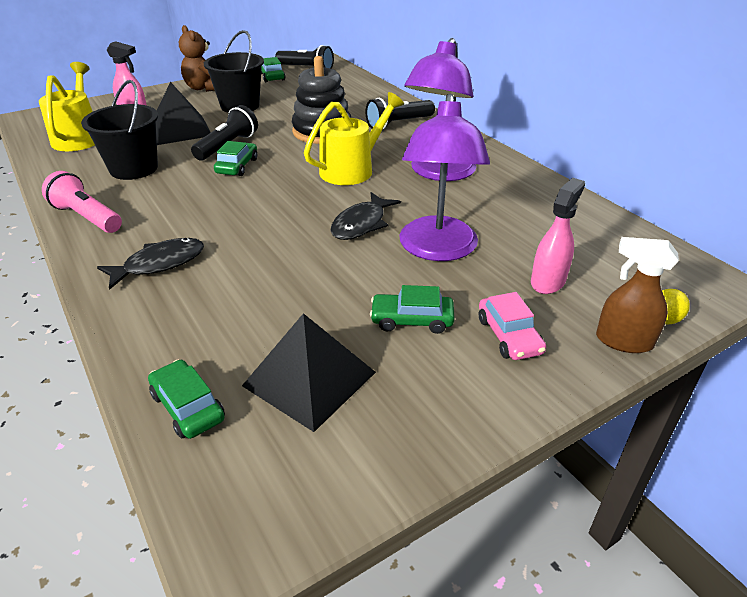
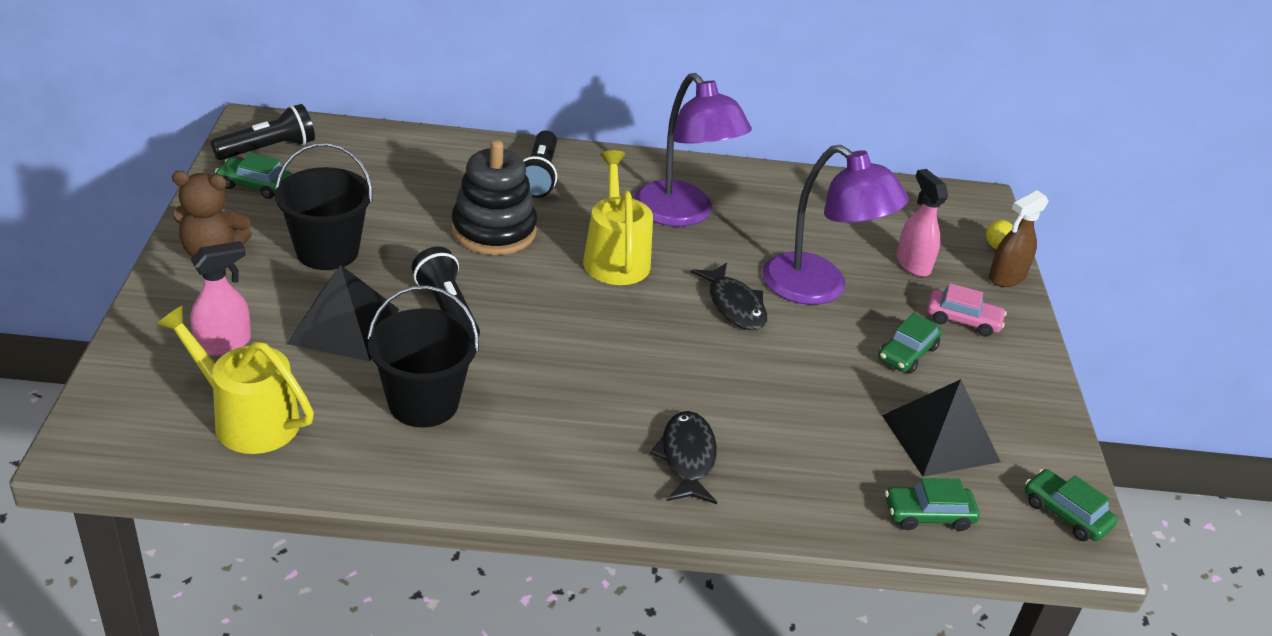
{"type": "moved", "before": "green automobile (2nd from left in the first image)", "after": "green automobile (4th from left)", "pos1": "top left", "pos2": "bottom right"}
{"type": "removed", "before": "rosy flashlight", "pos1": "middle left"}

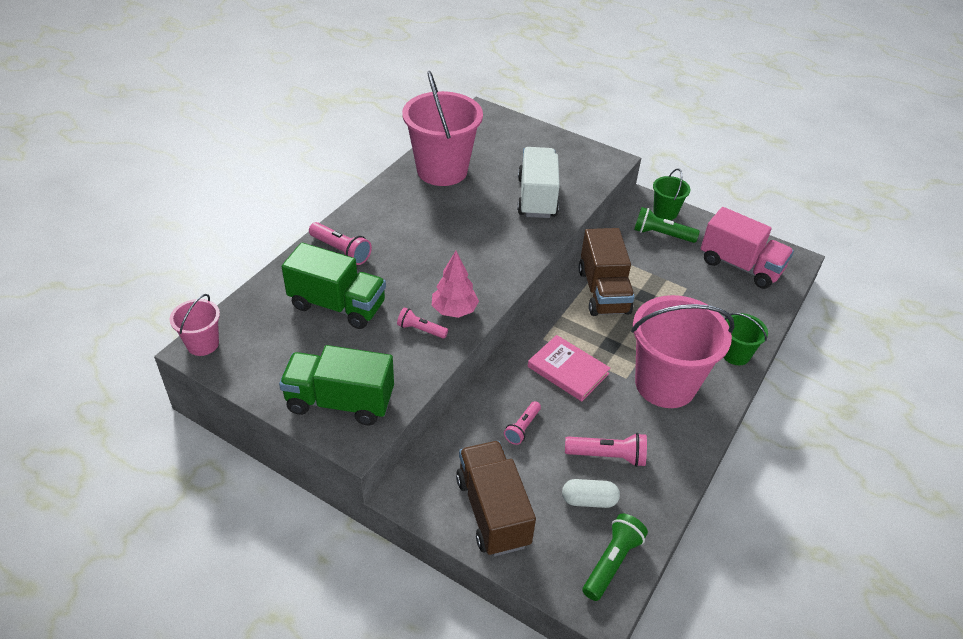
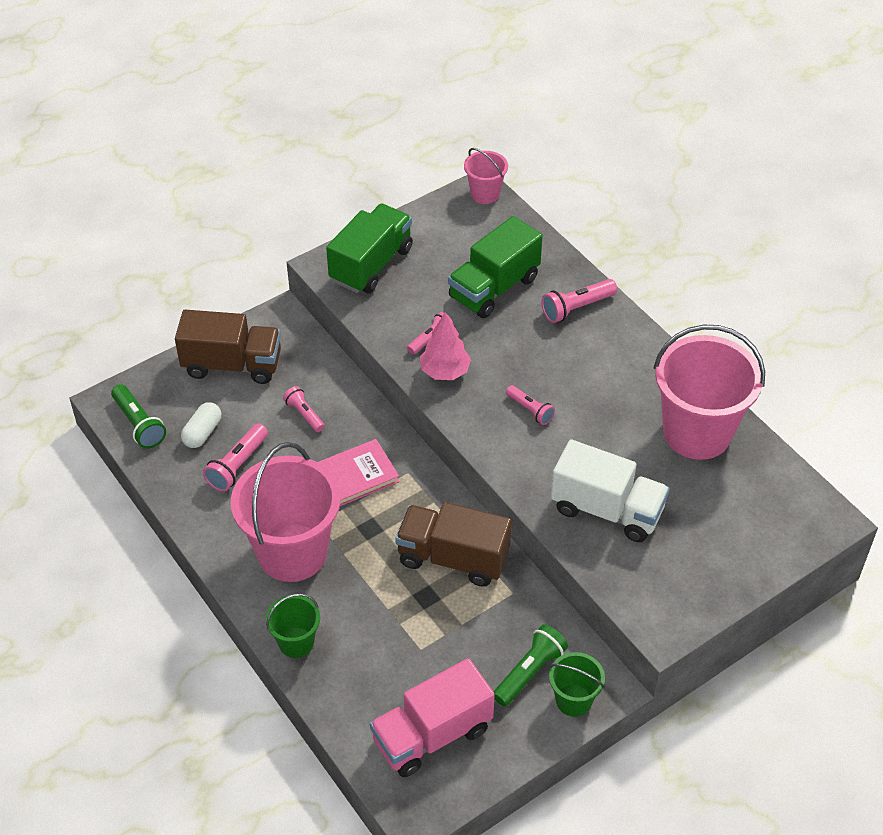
{"type": "added", "after": "rosy flashlight (4th from left)", "pos2": "centre"}

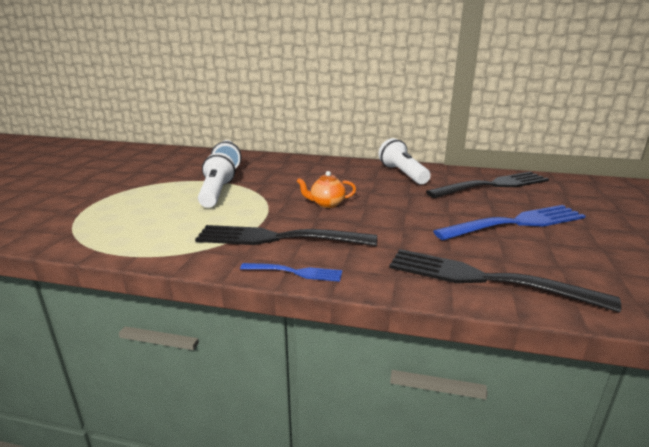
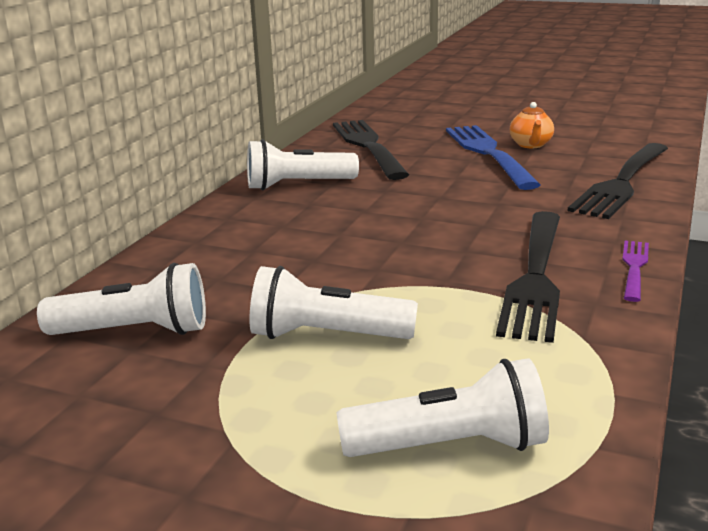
{"type": "moved", "before": "orange china teapot", "pos1": "centre", "pos2": "top right"}
{"type": "recoloured", "before": "cobalt fork (1st from left)", "after": "royal purple fork", "pos1": "centre", "pos2": "middle right"}
{"type": "added", "after": "white flashlight (4th from left)", "pos2": "bottom centre"}

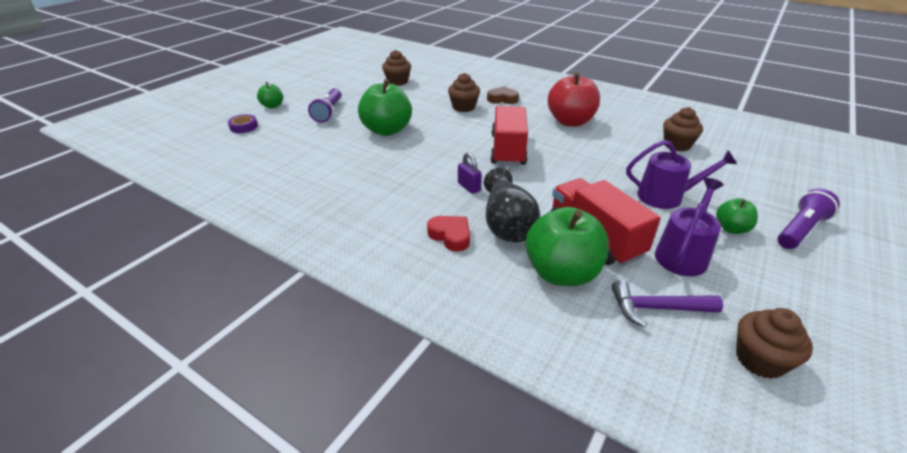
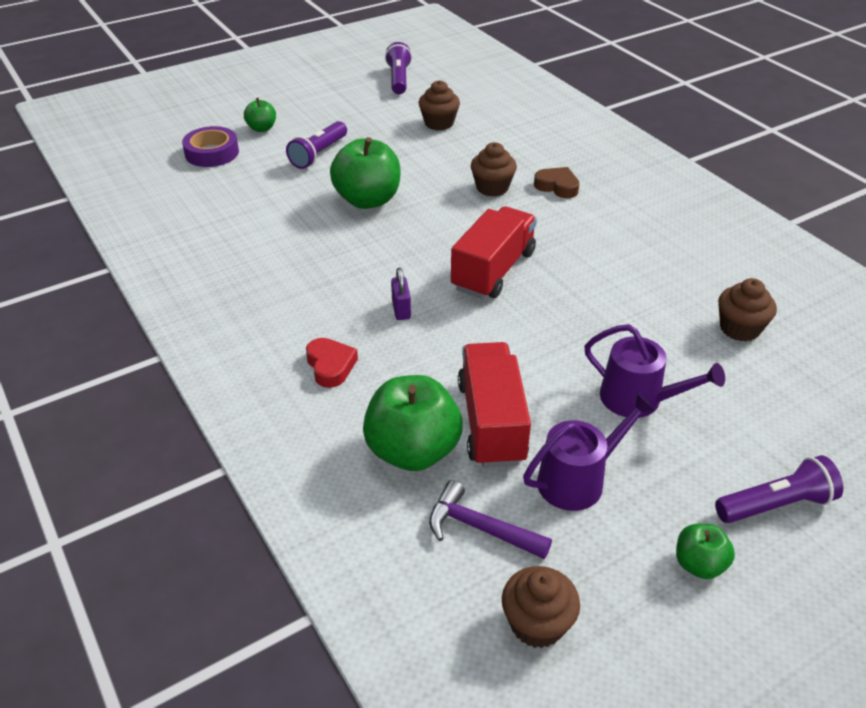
{"type": "removed", "before": "red toy apple", "pos1": "top centre"}
{"type": "resized", "before": "royal purple roll of tape", "pos1": "top left", "pos2": "top left", "scale": 1.59}
{"type": "removed", "before": "ebony tall vase", "pos1": "centre"}
{"type": "moved", "before": "green toy apple (4th from left)", "pos1": "middle right", "pos2": "bottom right"}
{"type": "added", "after": "royal purple flashlight (2nd from left)", "pos2": "top centre"}

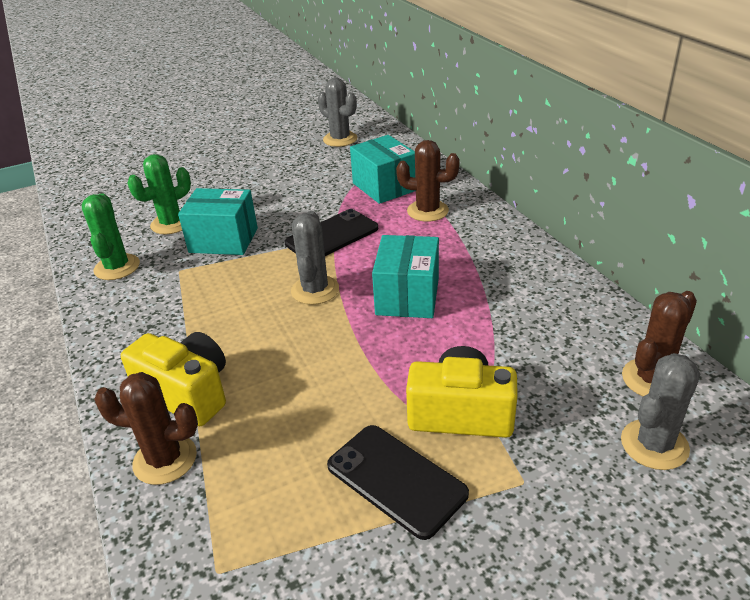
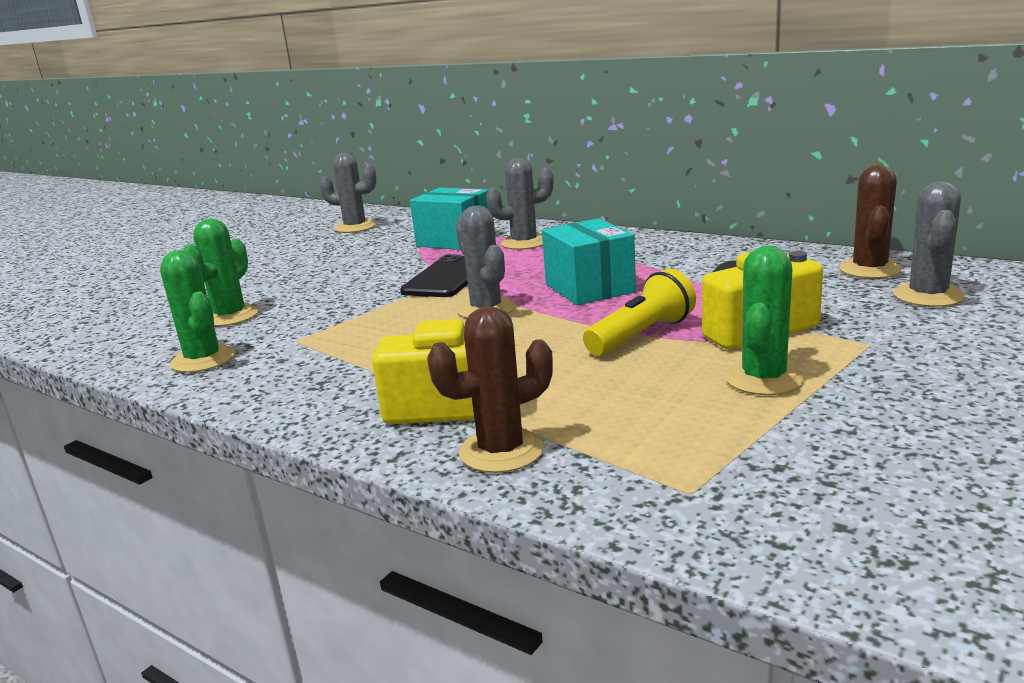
{"type": "recoloured", "before": "brown cactus (2nd from left)", "after": "grey cactus (3rd from left)", "pos1": "top centre", "pos2": "top centre"}
{"type": "removed", "before": "teal package (1st from left)", "pos1": "middle left"}
{"type": "replaced", "before": "ebony mobile phone (2nd from left)", "after": "green cactus (3rd from left)", "pos1": "bottom centre", "pos2": "middle right"}
{"type": "added", "after": "yellow flashlight", "pos2": "centre"}

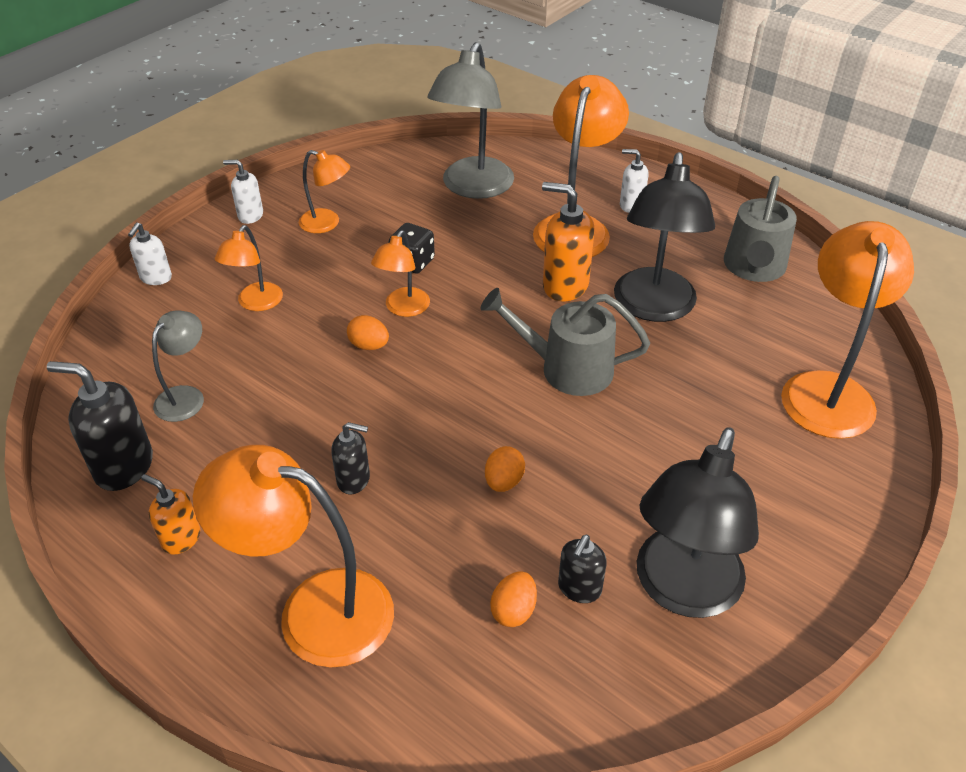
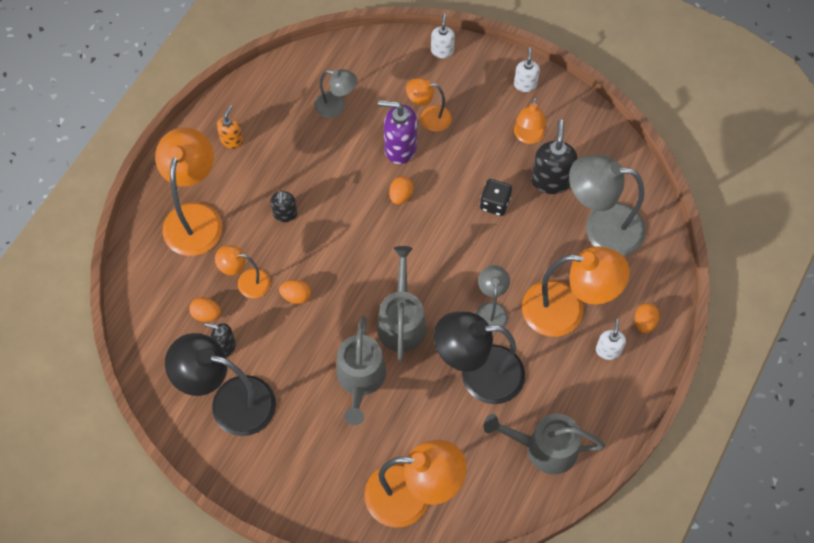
{"type": "replaced", "before": "orange soap dispenser (2nd from left)", "after": "grey reading lamp (2nd from left)", "pos1": "top centre", "pos2": "centre"}
{"type": "turned", "before": "white soap dispenser (1st from left)", "pos1": "top left", "pos2": "top centre", "turn": 90}
{"type": "moved", "before": "orange reading lamp (4th from left in the first image)", "after": "orange reading lamp (2nd from left)", "pos1": "centre", "pos2": "middle left"}
{"type": "moved", "before": "ebony soap dispenser (1st from left in the first image)", "after": "ebony soap dispenser (3rd from left)", "pos1": "middle left", "pos2": "top right"}
{"type": "added", "after": "royal purple soap dispenser", "pos2": "top centre"}
{"type": "added", "after": "orange egg shape (4th from left)", "pos2": "middle right"}
{"type": "added", "after": "grey watering pot (1st from left)", "pos2": "bottom centre"}

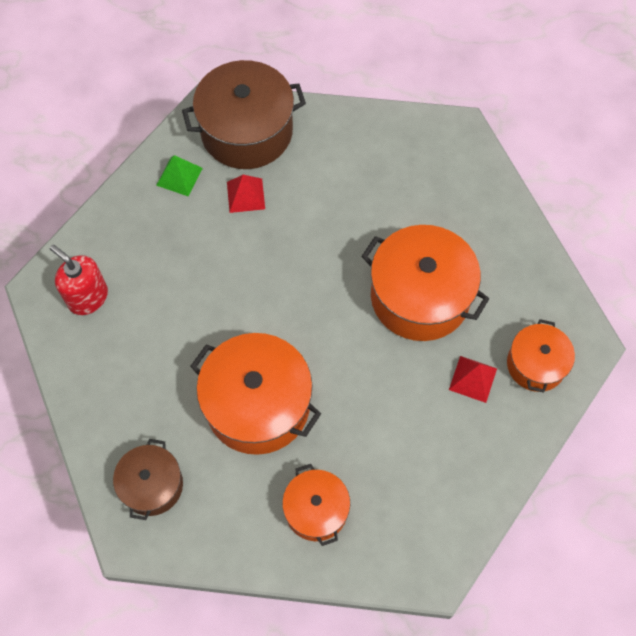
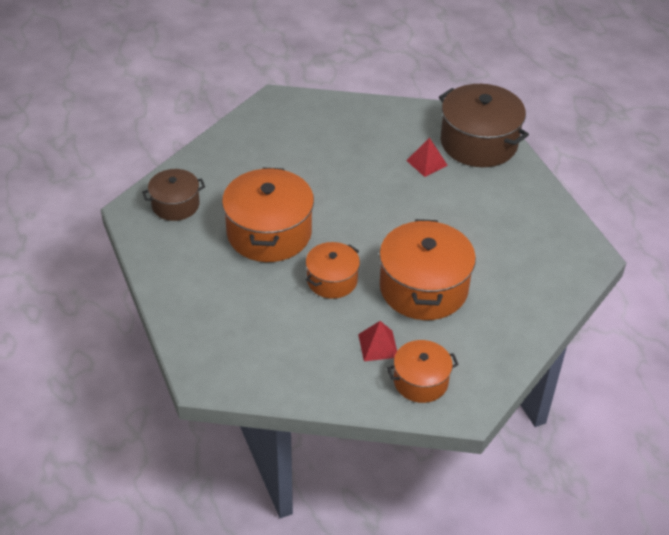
{"type": "removed", "before": "green pyramid", "pos1": "top left"}
{"type": "removed", "before": "red soap dispenser", "pos1": "middle left"}
{"type": "moved", "before": "orange cooking pot (2nd from left)", "pos1": "bottom centre", "pos2": "centre"}

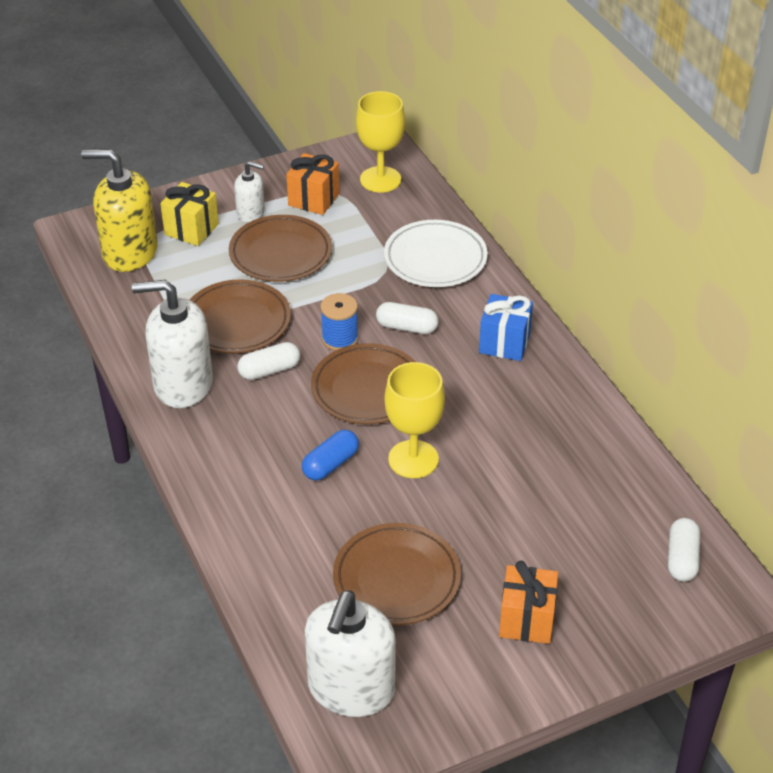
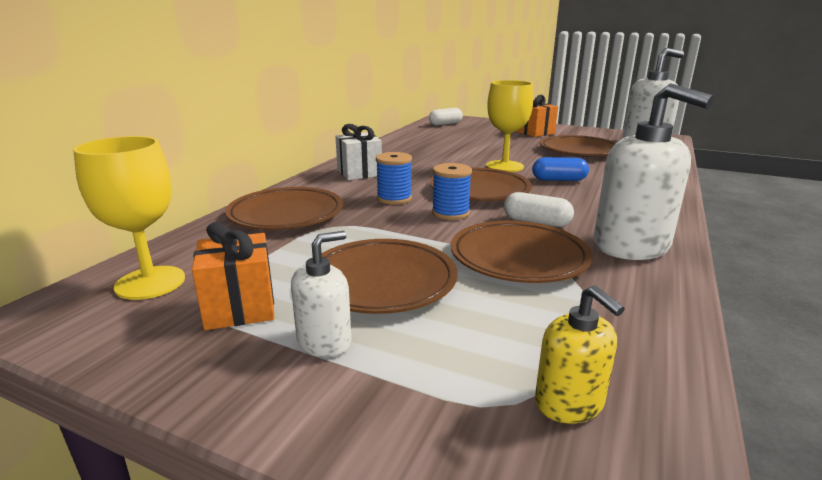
{"type": "resized", "before": "yellow soap dispenser", "pos1": "top left", "pos2": "bottom right", "scale": 0.53}
{"type": "turned", "before": "white soap dispenser (2nd from left in the first image)", "pos1": "top left", "pos2": "centre", "turn": 75}
{"type": "removed", "before": "yellow wrapped gift", "pos1": "top left"}
{"type": "recoloured", "before": "white dinner plate", "after": "brown dinner plate (1st from left)", "pos1": "top centre", "pos2": "centre"}
{"type": "recoloured", "before": "cobalt wrapped gift", "after": "white wrapped gift", "pos1": "centre", "pos2": "top centre"}
{"type": "replaced", "before": "white pill shape (2nd from left)", "after": "cobalt bobbin (1st from left)", "pos1": "centre", "pos2": "centre"}

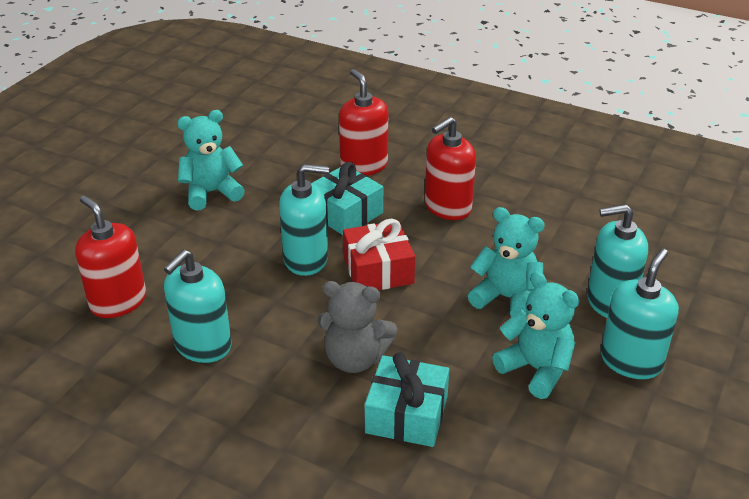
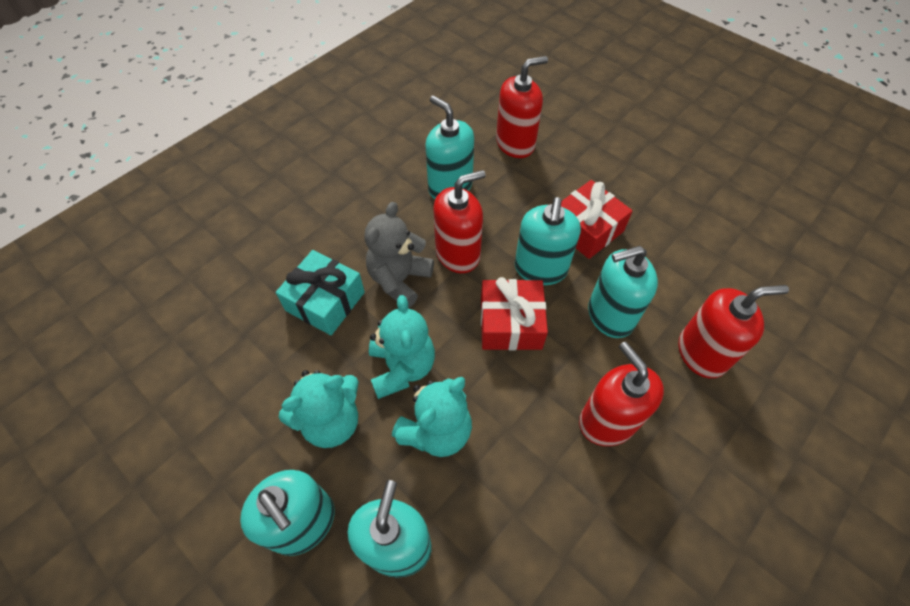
{"type": "moved", "before": "teal stuffed bear (1st from left in the first image)", "after": "teal stuffed bear (2nd from left)", "pos1": "top left", "pos2": "centre"}
{"type": "replaced", "before": "teal wrapped gift (1st from left)", "after": "teal soap dispenser (5th from left)", "pos1": "centre", "pos2": "middle right"}
{"type": "added", "after": "red soap dispenser (1st from left)", "pos2": "centre"}
{"type": "added", "after": "red wrapped gift (2nd from left)", "pos2": "centre"}

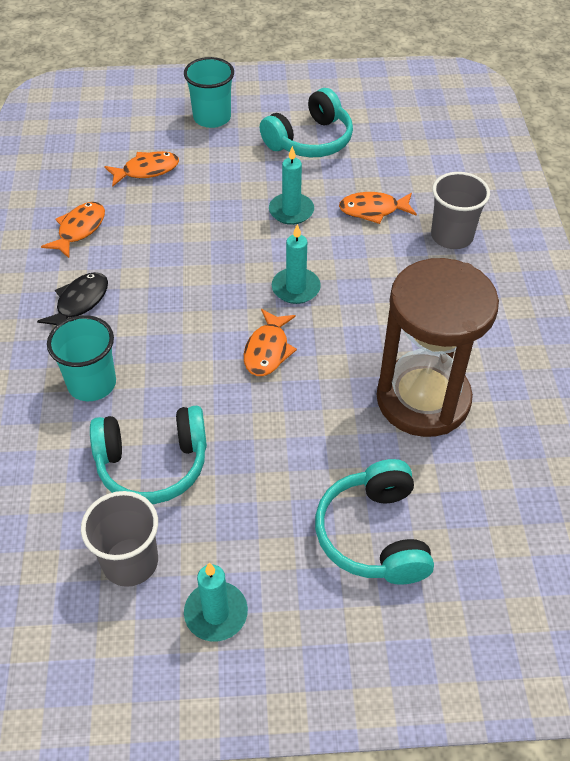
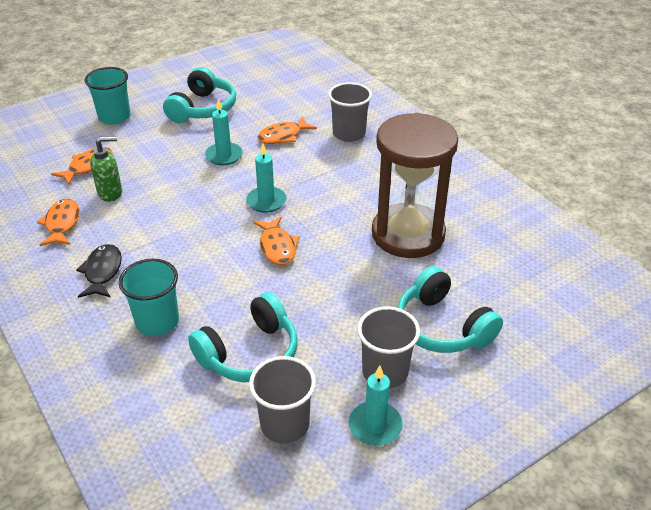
{"type": "added", "after": "green soap dispenser", "pos2": "top left"}
{"type": "added", "after": "grey cup (3rd from left)", "pos2": "bottom centre"}

